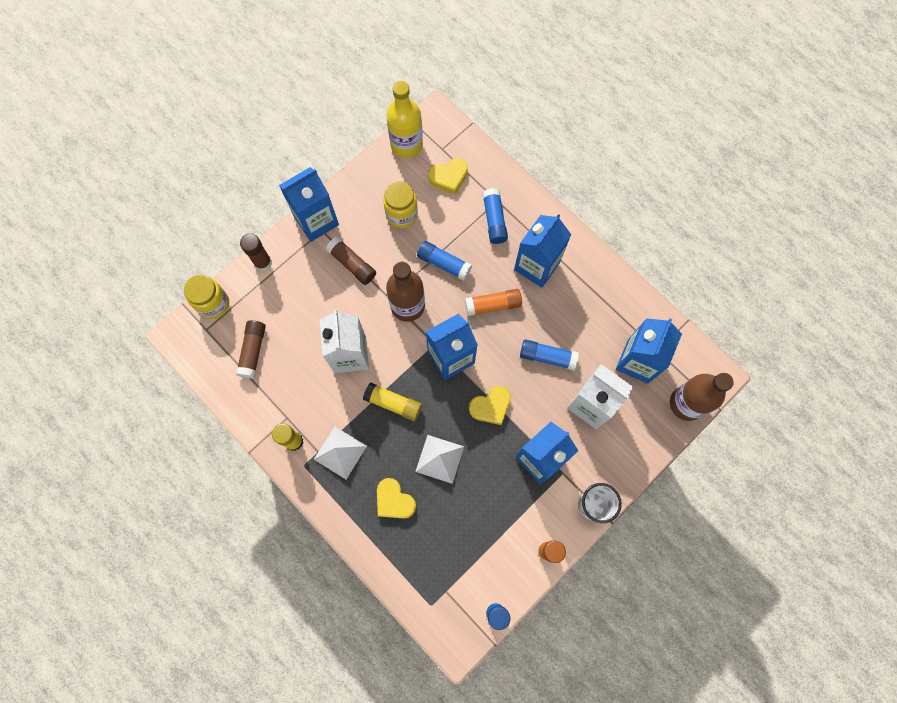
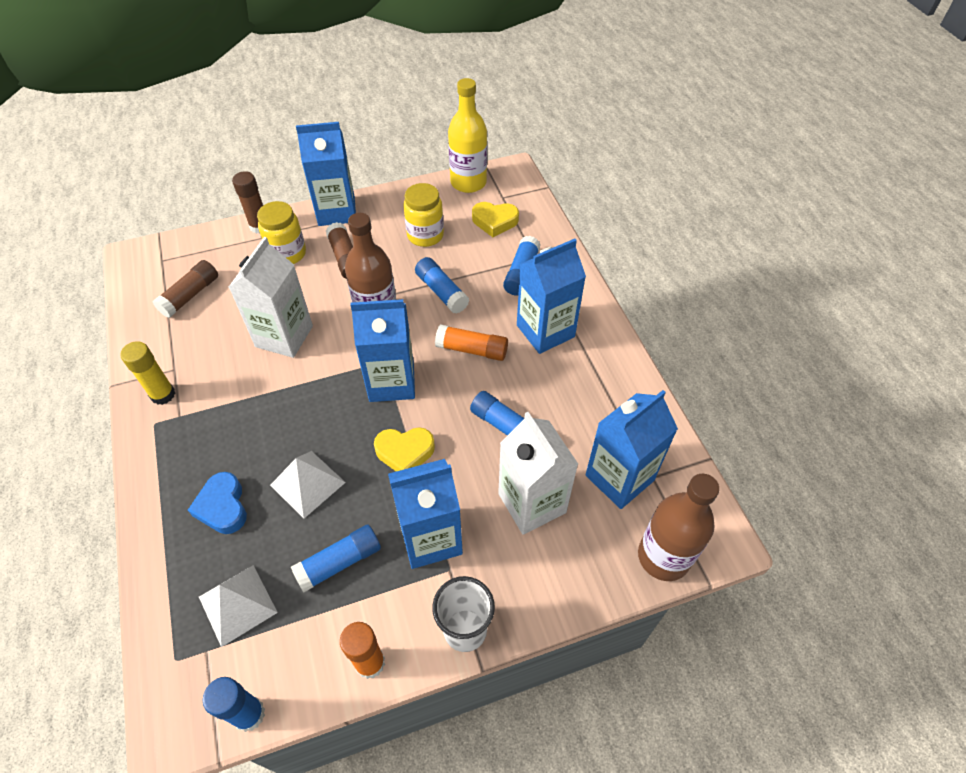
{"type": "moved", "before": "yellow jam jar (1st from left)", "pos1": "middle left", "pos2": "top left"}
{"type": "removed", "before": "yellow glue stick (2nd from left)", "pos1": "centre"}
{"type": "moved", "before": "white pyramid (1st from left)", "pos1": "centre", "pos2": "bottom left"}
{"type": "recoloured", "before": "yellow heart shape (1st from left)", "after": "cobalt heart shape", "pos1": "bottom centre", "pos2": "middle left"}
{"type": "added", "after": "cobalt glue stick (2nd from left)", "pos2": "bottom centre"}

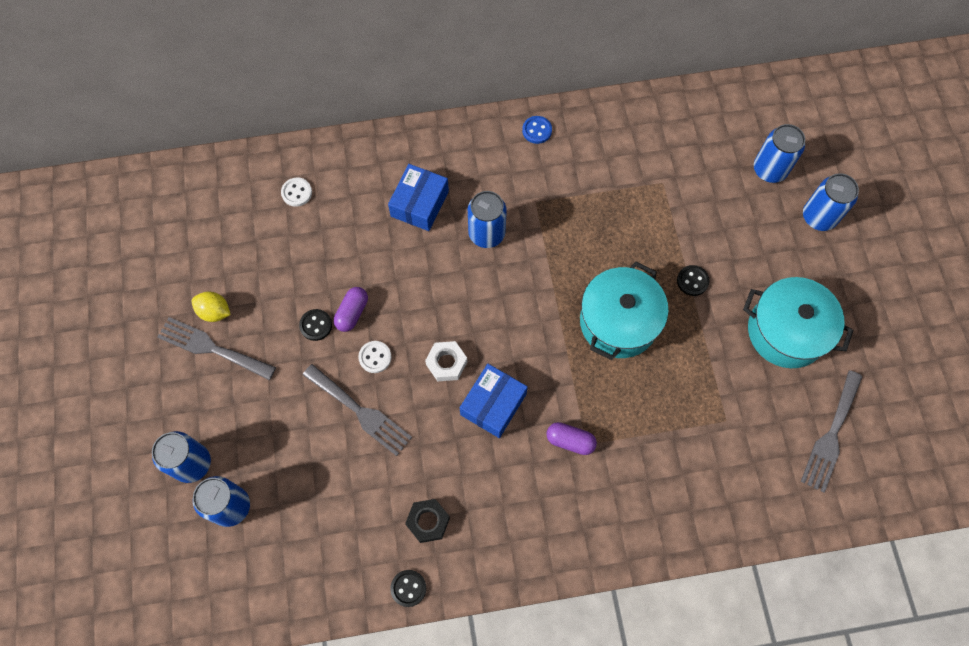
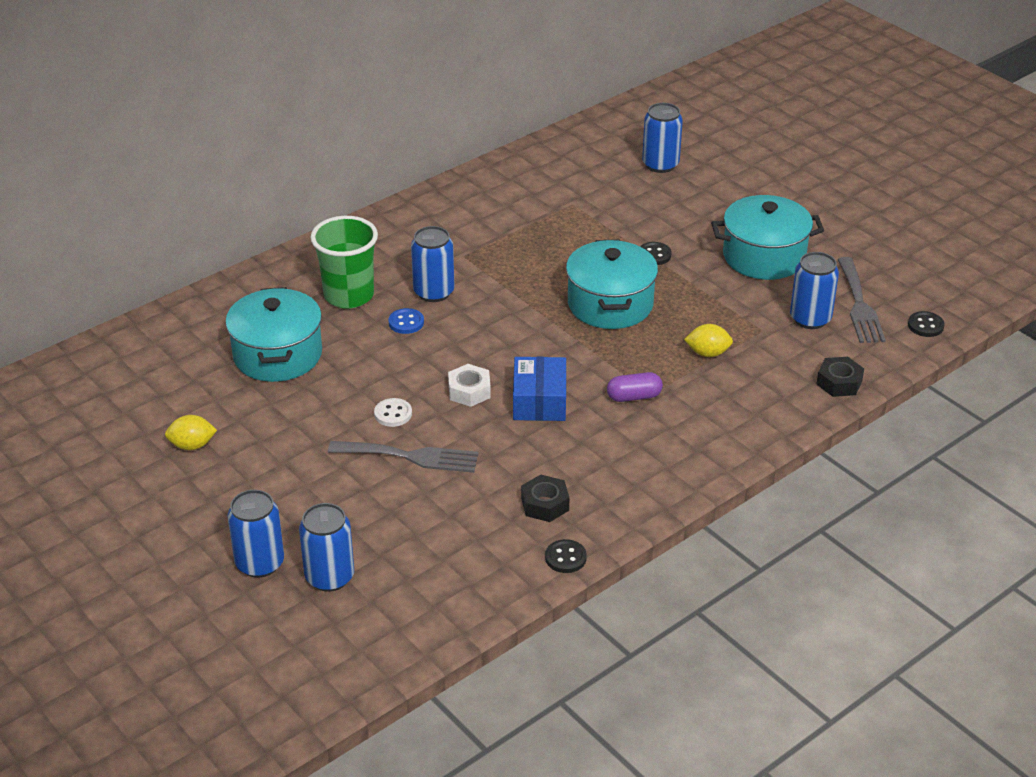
{"type": "moved", "before": "cobalt button", "pos1": "top centre", "pos2": "centre"}
{"type": "replaced", "before": "cobalt package (1st from left)", "after": "green cup", "pos1": "top centre", "pos2": "middle left"}
{"type": "moved", "before": "cobalt tin (5th from left)", "pos1": "top right", "pos2": "middle right"}
{"type": "removed", "before": "white button (1st from left)", "pos1": "top left"}
{"type": "removed", "before": "royal purple pill shape (1st from left)", "pos1": "centre"}
{"type": "moved", "before": "ebony button (1st from left in the first image)", "after": "ebony button (3rd from left)", "pos1": "middle left", "pos2": "middle right"}
{"type": "removed", "before": "grey fork (1st from left)", "pos1": "middle left"}
{"type": "added", "after": "teal cooking pot (1st from left)", "pos2": "middle left"}
{"type": "added", "after": "yellow lemon (2nd from left)", "pos2": "middle right"}
{"type": "added", "after": "ebony hexagon nut (2nd from left)", "pos2": "middle right"}

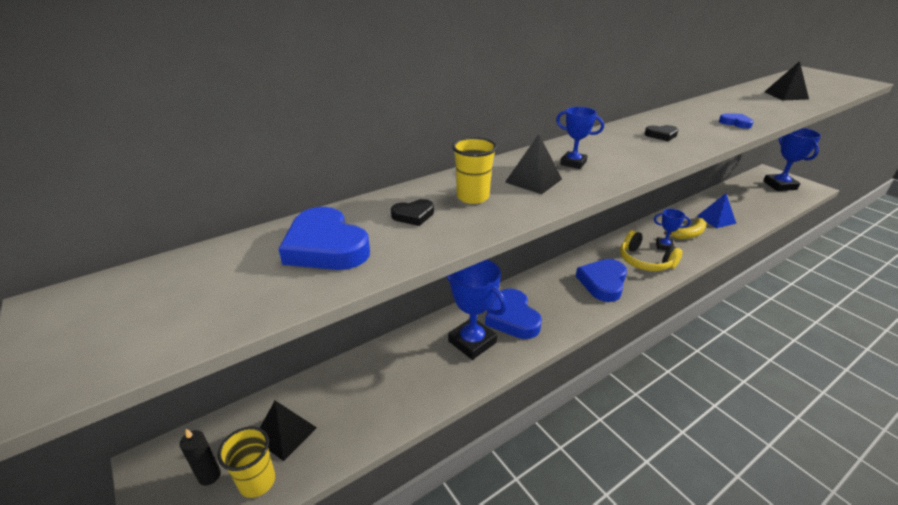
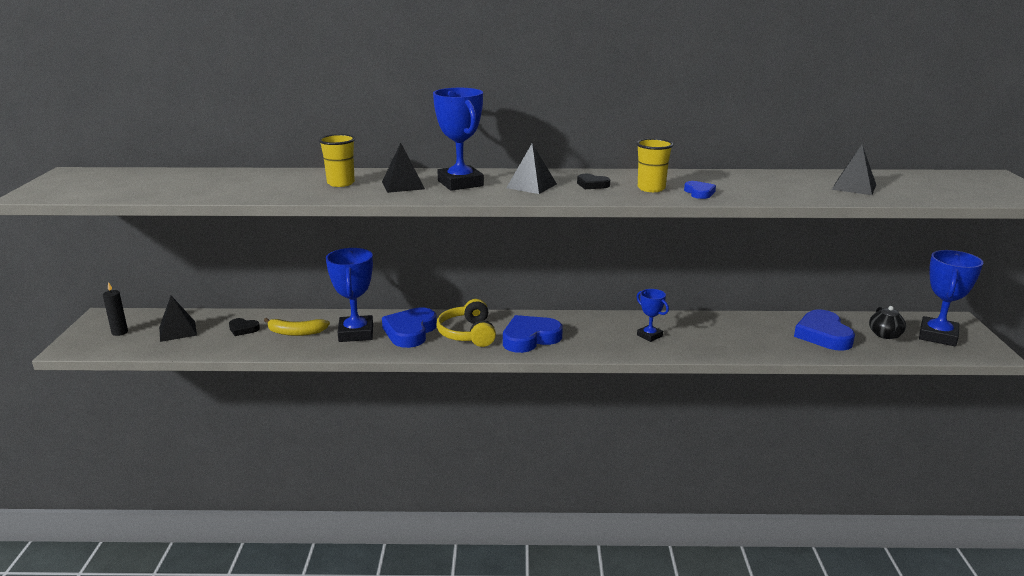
{"type": "resized", "before": "cobalt award cup (2nd from left)", "pos1": "top centre", "pos2": "top centre", "scale": 1.81}
{"type": "removed", "before": "cobalt pyramid", "pos1": "middle right"}
{"type": "moved", "before": "ebony heart shape (1st from left)", "pos1": "centre", "pos2": "middle left"}
{"type": "moved", "before": "cobalt heart shape (1st from left in the first image)", "after": "cobalt heart shape (4th from left)", "pos1": "centre", "pos2": "middle right"}
{"type": "moved", "before": "yellow banana", "pos1": "middle right", "pos2": "middle left"}
{"type": "moved", "before": "yellow headphones", "pos1": "middle right", "pos2": "centre"}
{"type": "moved", "before": "yellow cup (1st from left in the first image)", "after": "yellow cup (2nd from left)", "pos1": "bottom left", "pos2": "top centre"}
{"type": "added", "after": "ebony pyramid (3rd from left)", "pos2": "top centre"}
{"type": "added", "after": "ebony china teapot", "pos2": "middle right"}

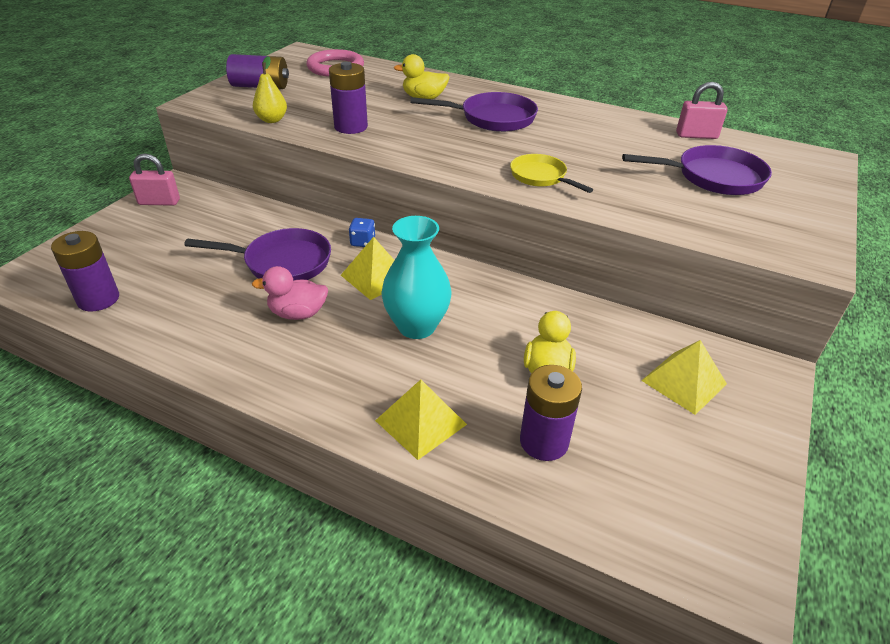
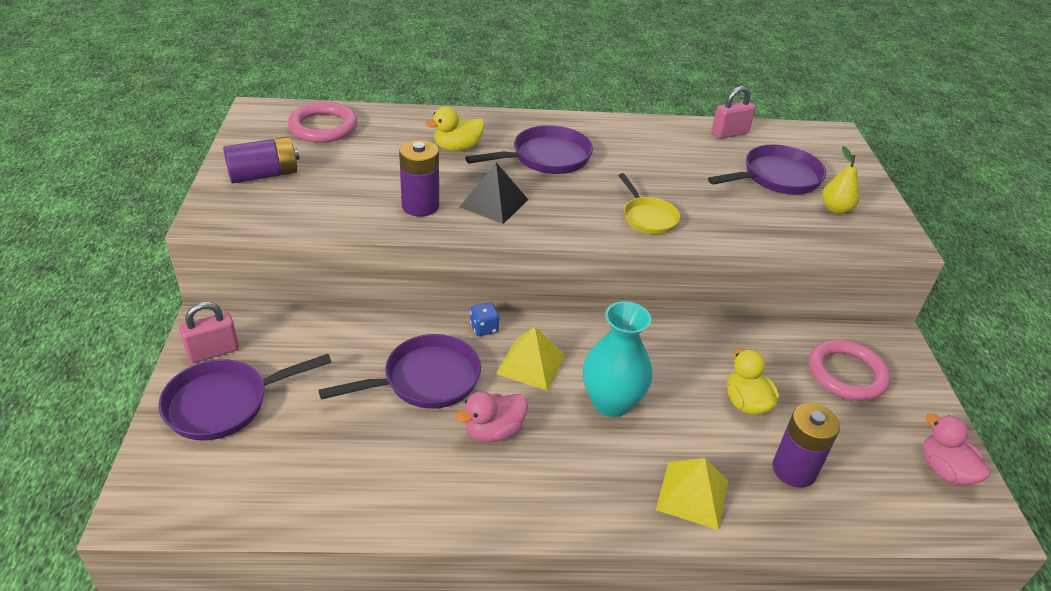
{"type": "moved", "before": "yellow toy pear", "pos1": "top left", "pos2": "top right"}
{"type": "turned", "before": "yellow pan", "pos1": "top centre", "pos2": "centre", "turn": -135}
{"type": "removed", "before": "royal purple AA battery (1st from left)", "pos1": "middle left"}
{"type": "replaced", "before": "yellow pyramid (3rd from left)", "after": "rosy ring (2nd from left)", "pos1": "middle right", "pos2": "middle right"}
{"type": "added", "after": "ebony pyramid", "pos2": "top centre"}
{"type": "added", "after": "royal purple pan (1st from left)", "pos2": "bottom left"}
{"type": "added", "after": "rosy duck (2nd from left)", "pos2": "bottom right"}

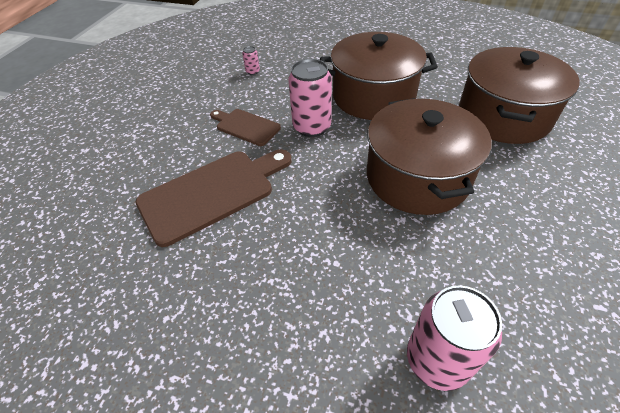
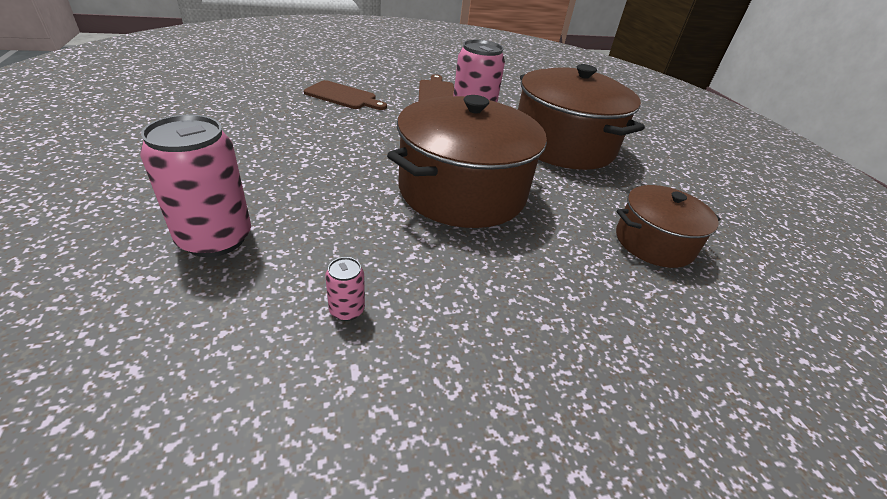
{"type": "moved", "before": "rosy tin (1st from left in the first image)", "after": "rosy tin (2nd from left)", "pos1": "top centre", "pos2": "centre"}
{"type": "resized", "before": "brown cooking pot (3rd from left)", "pos1": "top right", "pos2": "middle right", "scale": 0.56}
{"type": "resized", "before": "brown bread board (1st from left)", "pos1": "centre", "pos2": "top centre", "scale": 0.57}

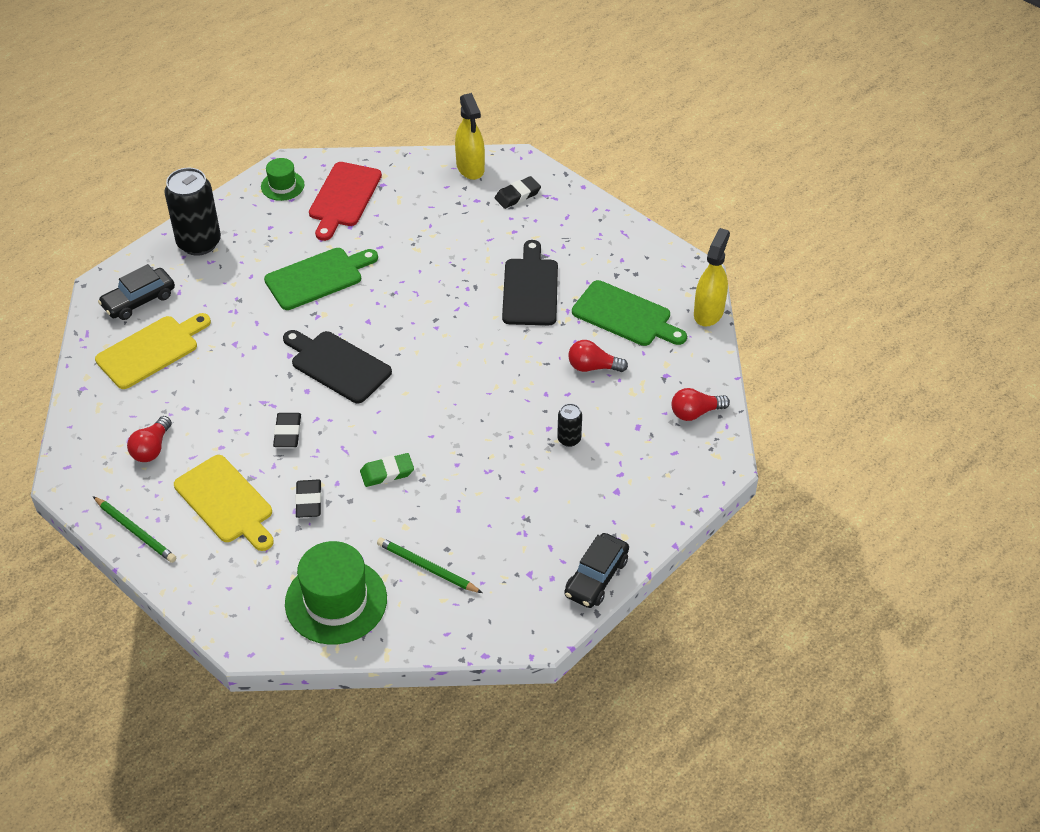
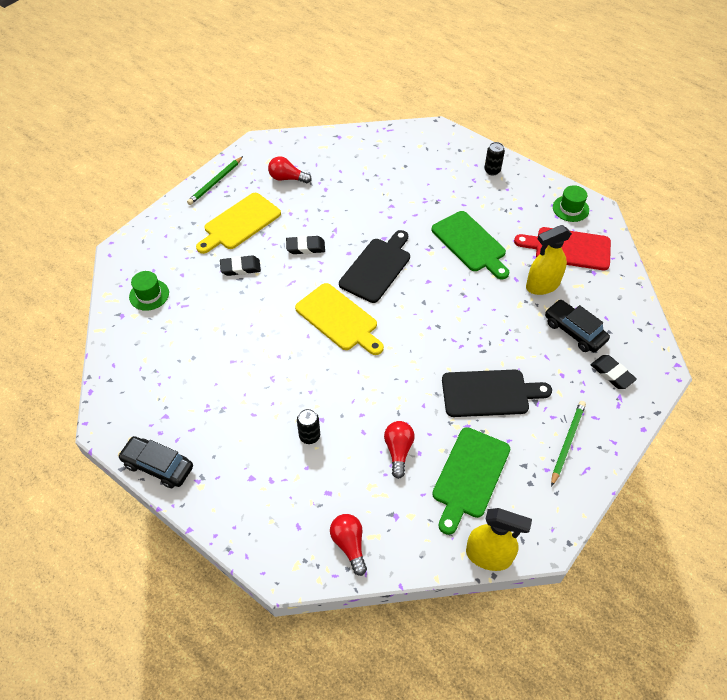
{"type": "moved", "before": "yellow spray cleaner (1st from left in the first image)", "after": "yellow spray cleaner (2nd from left)", "pos1": "top centre", "pos2": "middle right"}
{"type": "resized", "before": "ebony tin (1st from left in the first image)", "pos1": "top left", "pos2": "top right", "scale": 0.48}
{"type": "moved", "before": "ebony automobile (1st from left in the first image)", "after": "ebony automobile (2nd from left)", "pos1": "middle left", "pos2": "middle right"}
{"type": "moved", "before": "yellow bread board (1st from left in the first image)", "after": "yellow bread board (2nd from left)", "pos1": "middle left", "pos2": "centre"}
{"type": "removed", "before": "green pencil eraser", "pos1": "centre"}
{"type": "moved", "before": "green lead pencil (2nd from left)", "pos1": "bottom centre", "pos2": "middle right"}
{"type": "resized", "before": "green top hat (2nd from left in the first image)", "pos1": "bottom left", "pos2": "middle left", "scale": 0.53}

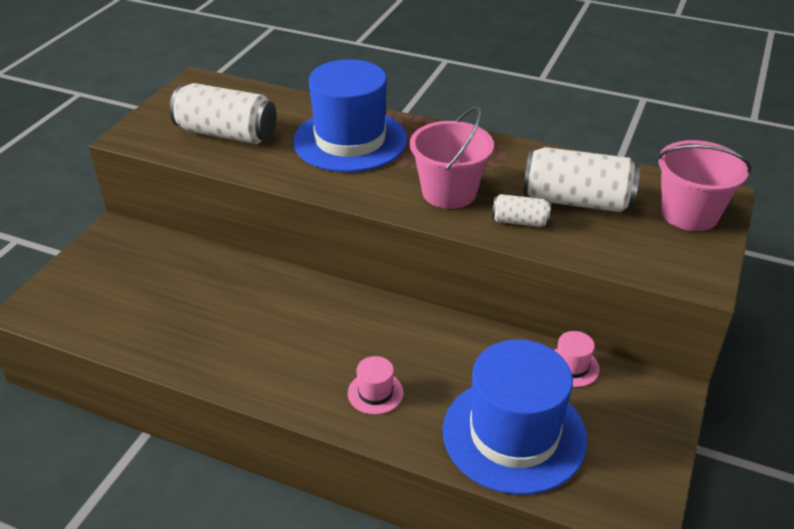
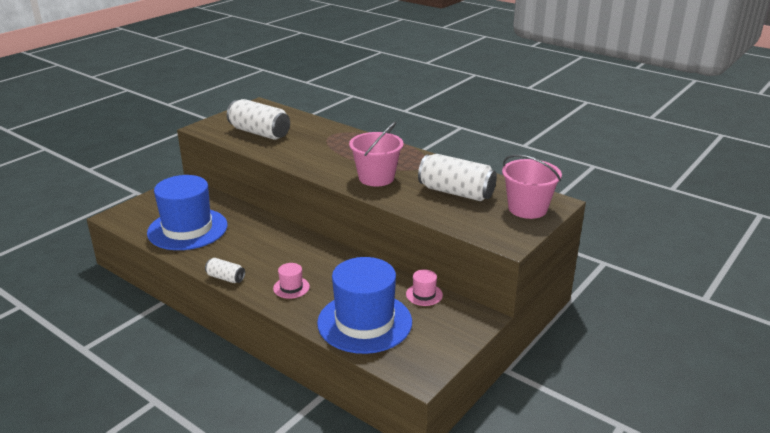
{"type": "moved", "before": "cobalt top hat (1st from left)", "pos1": "top centre", "pos2": "middle left"}
{"type": "moved", "before": "white tin (2nd from left in the first image)", "after": "white tin (1st from left)", "pos1": "centre", "pos2": "middle left"}

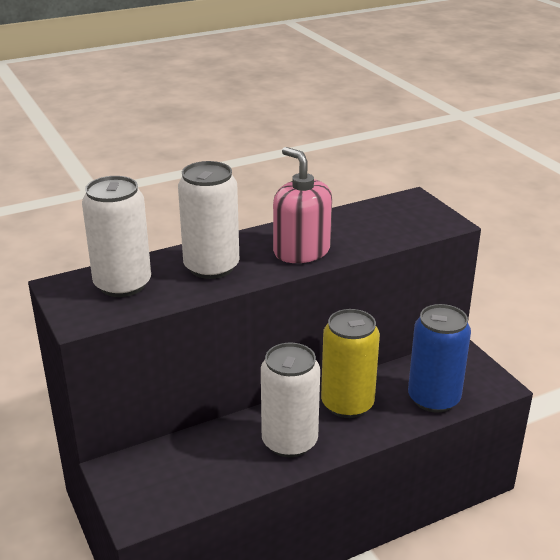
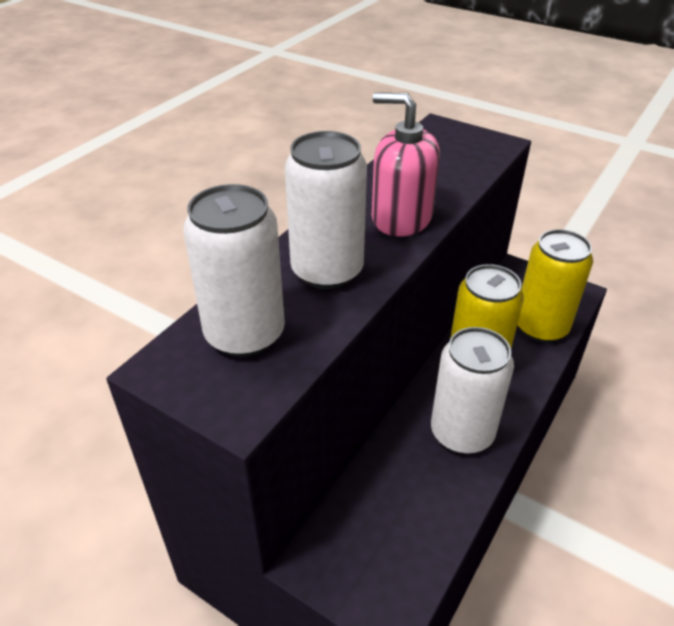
{"type": "recoloured", "before": "cobalt tin", "after": "yellow tin (2nd from left)", "pos1": "middle right", "pos2": "middle right"}

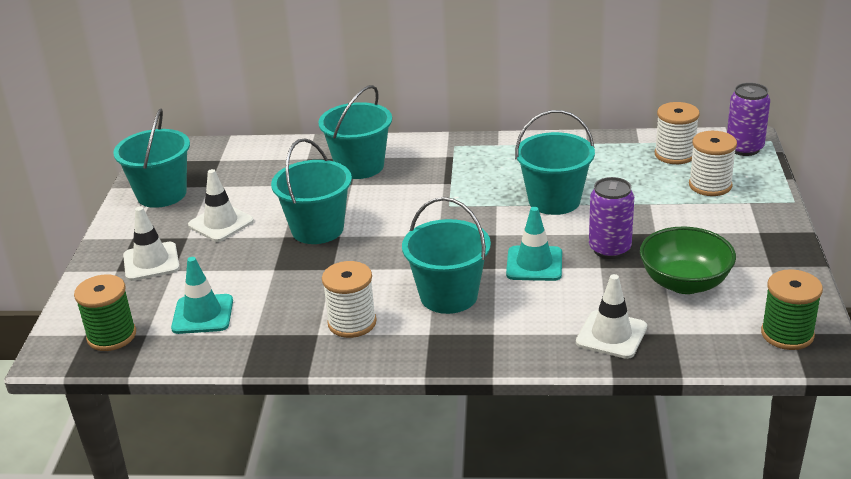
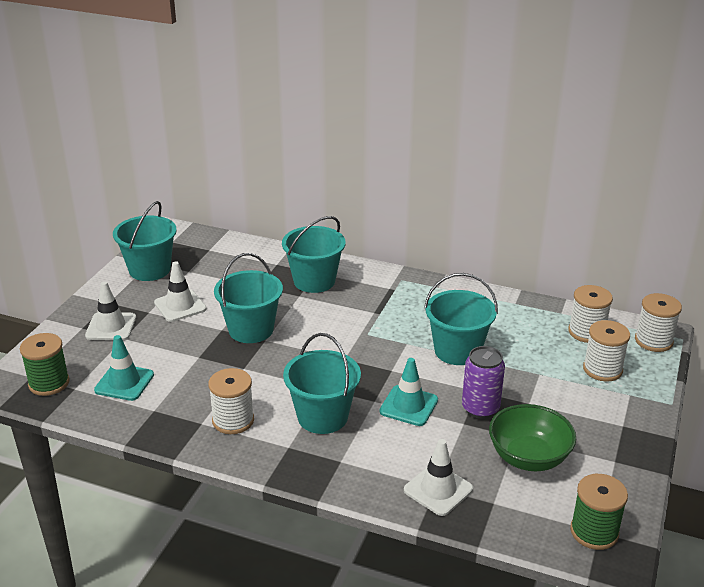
{"type": "replaced", "before": "royal purple tin (2nd from left)", "after": "white bobbin (4th from left)", "pos1": "top right", "pos2": "middle right"}

